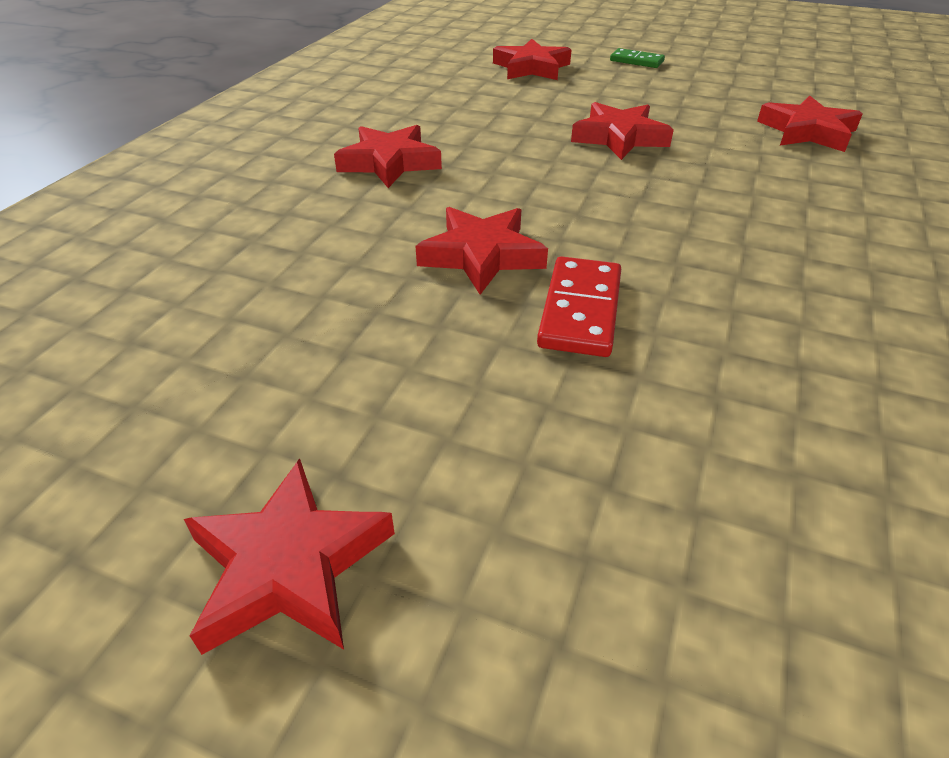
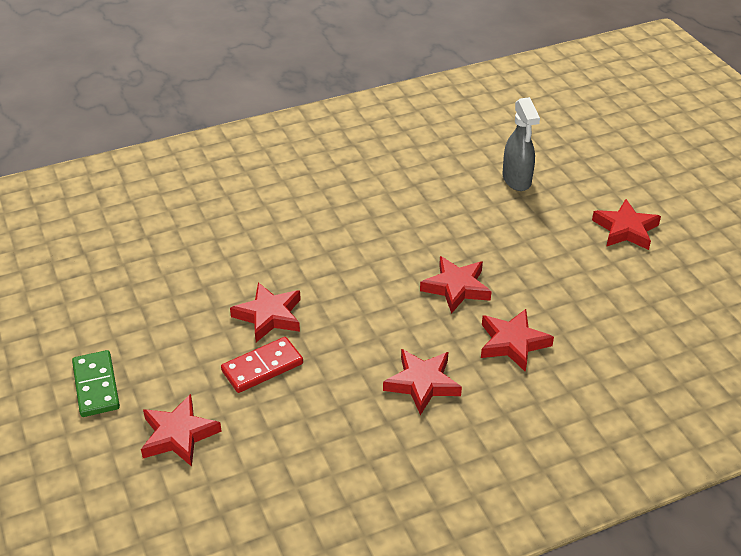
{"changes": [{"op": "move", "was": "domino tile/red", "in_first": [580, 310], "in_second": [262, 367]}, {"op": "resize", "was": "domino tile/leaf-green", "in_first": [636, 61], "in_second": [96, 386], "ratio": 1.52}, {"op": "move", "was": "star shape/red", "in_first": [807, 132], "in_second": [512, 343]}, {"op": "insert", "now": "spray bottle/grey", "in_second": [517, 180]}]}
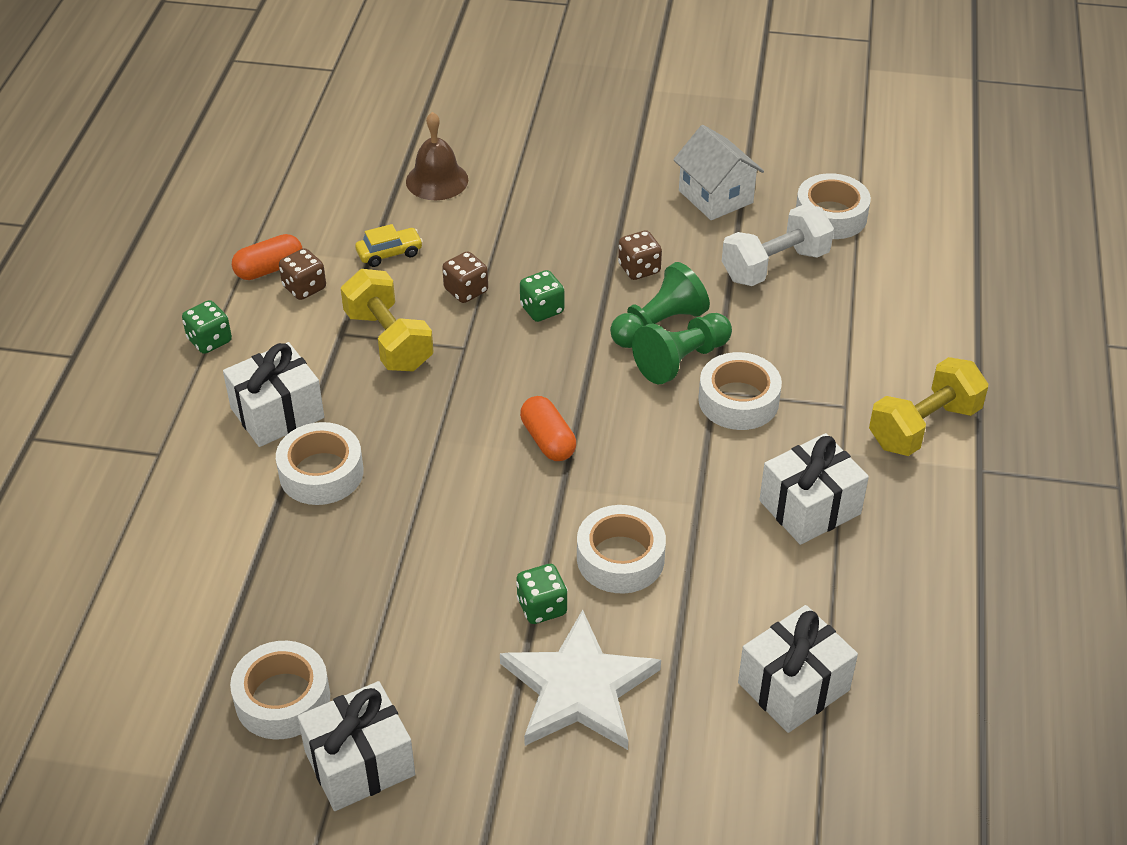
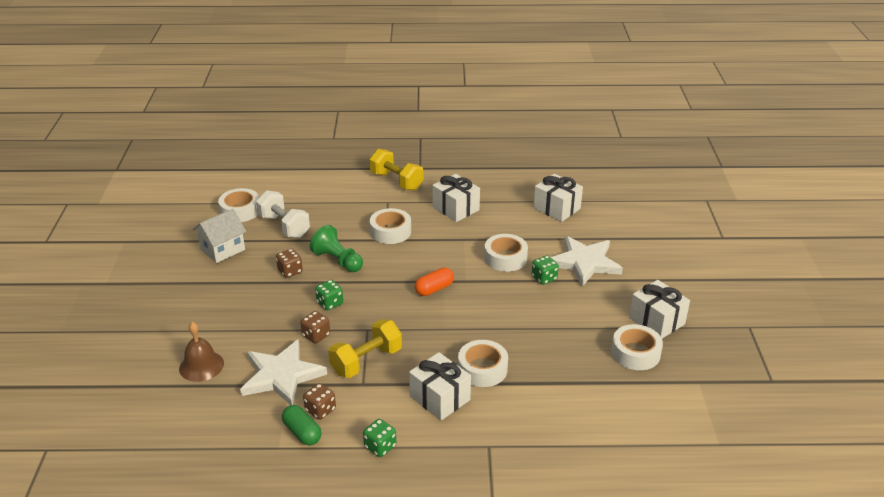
{"changes": [{"op": "recolor", "was": "pill shape/bright orange", "now": "pill shape/leaf-green", "in_first": [269, 269], "in_second": [302, 432]}, {"op": "replace", "was": "toy car/golden", "now": "star shape/pure white", "in_first": [389, 253], "in_second": [281, 375]}, {"op": "delete", "was": "pawn/leaf-green", "in_first": [681, 360]}]}
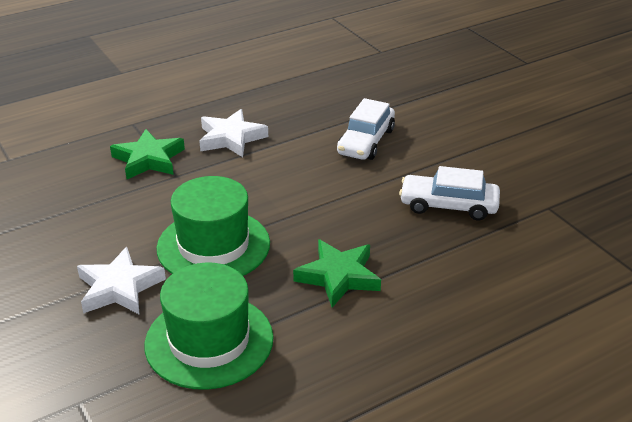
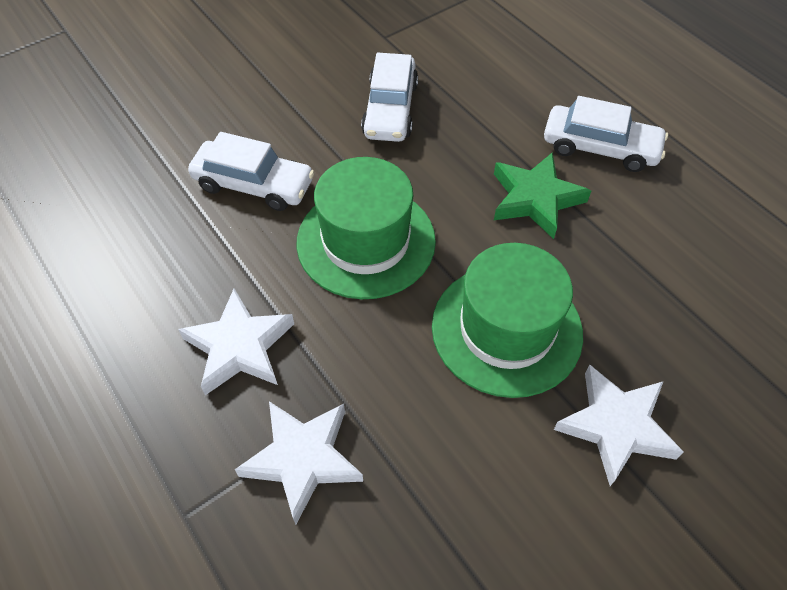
{"changes": [{"op": "recolor", "was": "star shape/leaf-green", "now": "star shape/pure white", "in_first": [149, 159], "in_second": [302, 459]}, {"op": "move", "was": "tall hat/leaf-green", "in_first": [209, 341], "in_second": [366, 241]}, {"op": "insert", "now": "toy car/pure white", "in_second": [600, 148]}]}
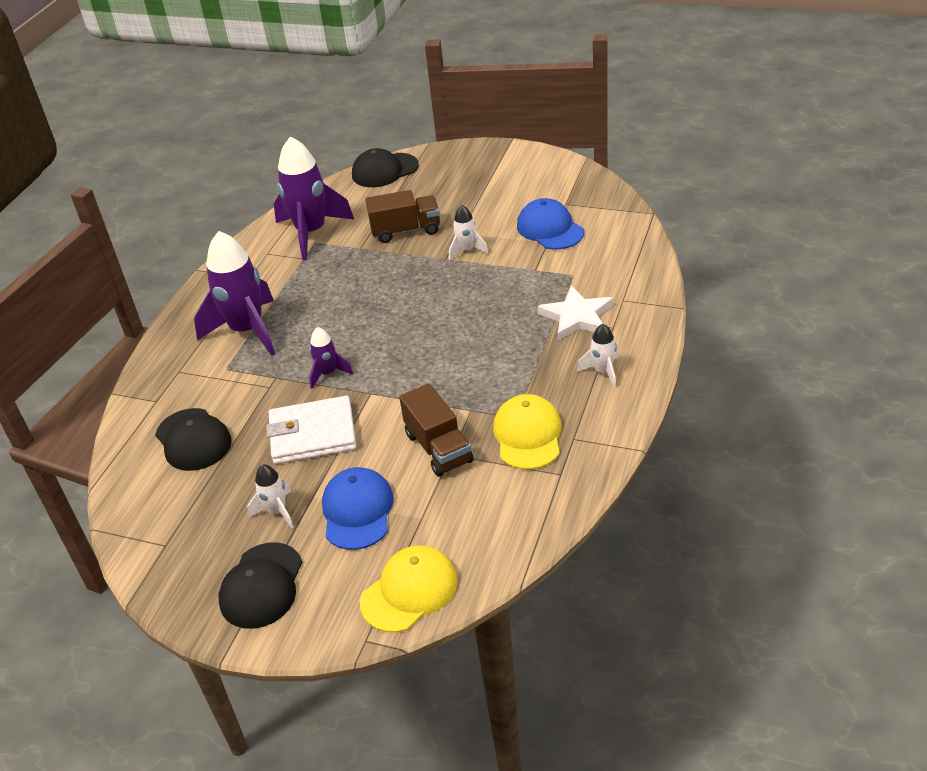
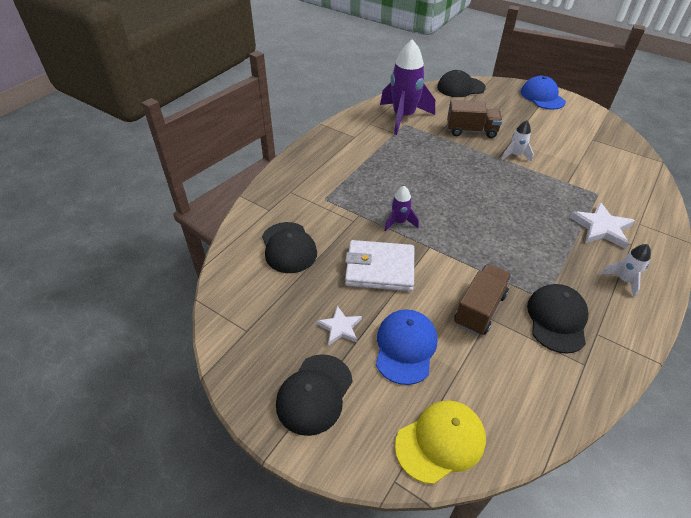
{"changes": [{"op": "delete", "was": "toy rocket/royal purple", "in_first": [247, 331]}, {"op": "replace", "was": "toy rocket/pure white", "now": "star shape/pure white", "in_first": [277, 511], "in_second": [340, 327]}, {"op": "rotate", "was": "toy truck/dark brown", "in_first": [438, 448], "in_second": [479, 309], "clockwise": -135}, {"op": "recolor", "was": "baseball cap/golden", "now": "baseball cap/jet-black", "in_first": [528, 435], "in_second": [557, 319]}, {"op": "move", "was": "baseball cap/cobalt", "in_first": [550, 229], "in_second": [542, 97]}]}
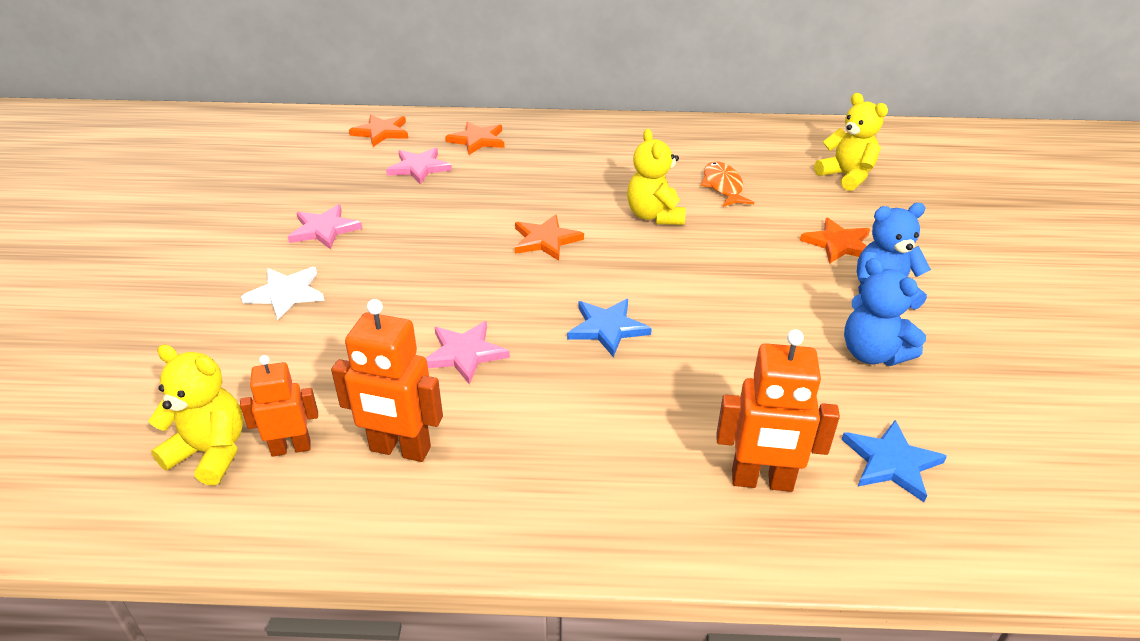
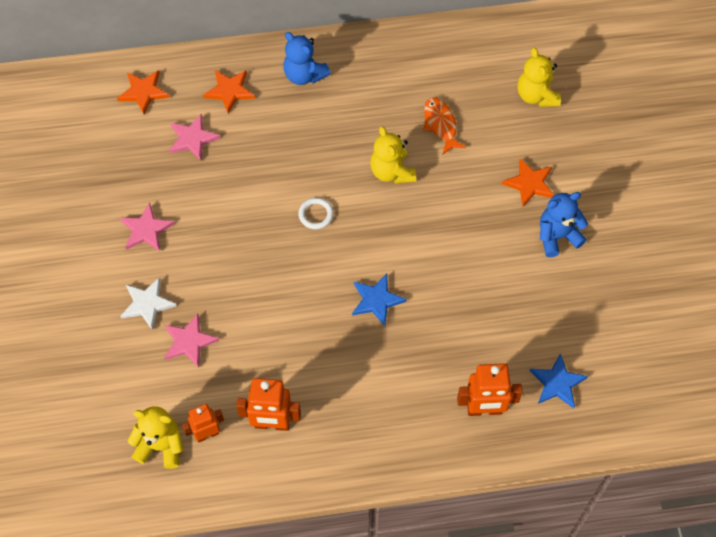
{"changes": [{"op": "move", "was": "star shape/rose-pink", "in_first": [464, 353], "in_second": [189, 341]}, {"op": "replace", "was": "star shape/bright orange", "now": "hoop/pure white", "in_first": [546, 240], "in_second": [316, 214]}, {"op": "rotate", "was": "teddy bear/golden", "in_first": [846, 176], "in_second": [536, 95], "clockwise": -150}, {"op": "move", "was": "teddy bear/cobalt", "in_first": [872, 354], "in_second": [304, 75]}]}
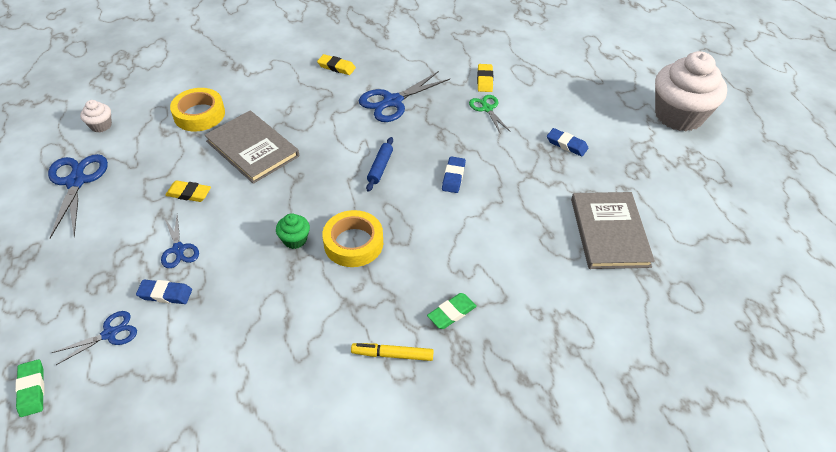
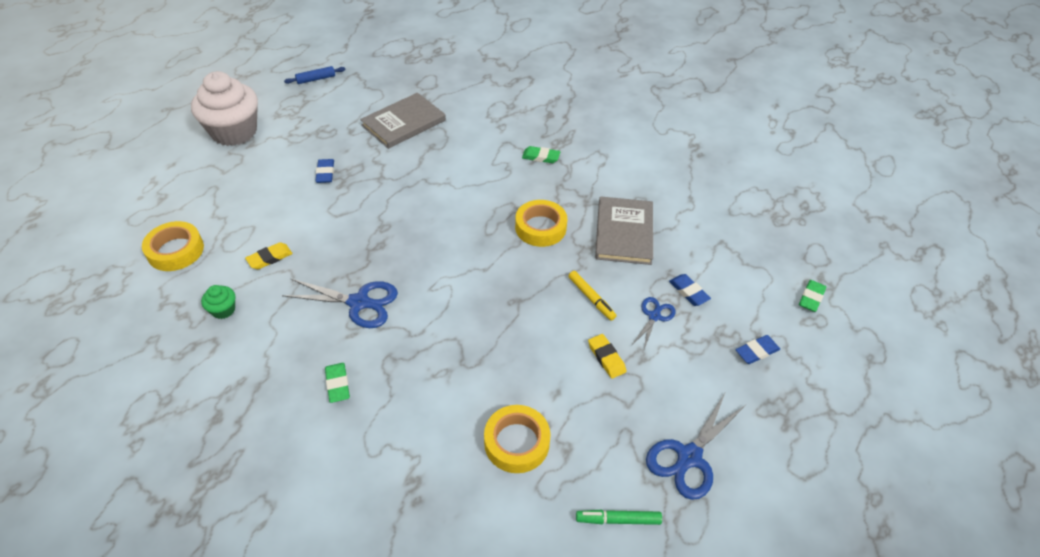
{"changes": [{"op": "delete", "was": "shears/cobalt", "in_first": [109, 334]}, {"op": "replace", "was": "muffin/pure white", "now": "marker/leaf-green", "in_first": [101, 125], "in_second": [618, 520]}, {"op": "move", "was": "hardback/grey", "in_first": [252, 149], "in_second": [624, 232]}, {"op": "move", "was": "muffin/leaf-green", "in_first": [295, 240], "in_second": [223, 310]}, {"op": "recolor", "was": "eraser/golden", "now": "eraser/leaf-green", "in_first": [336, 67], "in_second": [337, 384]}, {"op": "move", "was": "marker/golden", "in_first": [392, 355], "in_second": [591, 298]}, {"op": "move", "was": "pastry roller/cobalt", "in_first": [380, 167], "in_second": [316, 79]}, {"op": "move", "was": "eraser/cobalt", "in_first": [453, 177], "in_second": [756, 351]}, {"op": "delete", "was": "shears/leaf-green", "in_first": [487, 109]}, {"op": "insert", "now": "tape/golden", "in_second": [175, 251]}]}
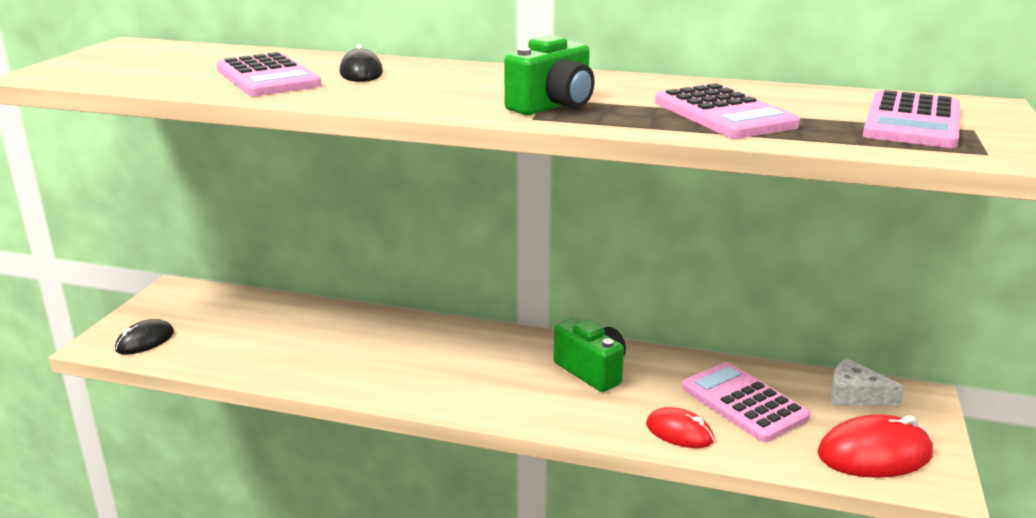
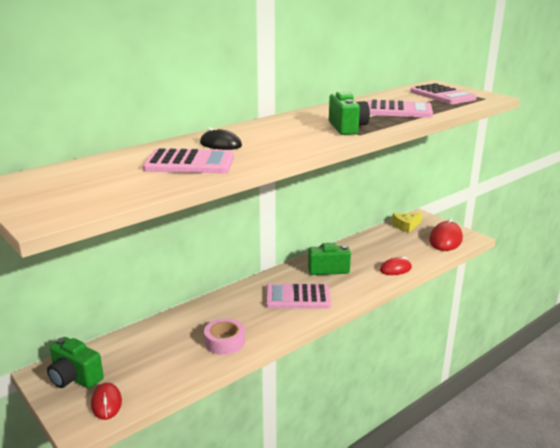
{"changes": [{"op": "recolor", "was": "mouse/jet-black", "now": "mouse/red", "in_first": [145, 341], "in_second": [106, 403]}, {"op": "move", "was": "pocket calculator/rose-pink", "in_first": [743, 402], "in_second": [297, 297]}, {"op": "recolor", "was": "piece of cheese/pure white", "now": "piece of cheese/golden", "in_first": [855, 394], "in_second": [406, 226]}, {"op": "insert", "now": "photo camera/leaf-green", "in_second": [75, 378]}, {"op": "insert", "now": "tape/rose-pink", "in_second": [224, 341]}]}
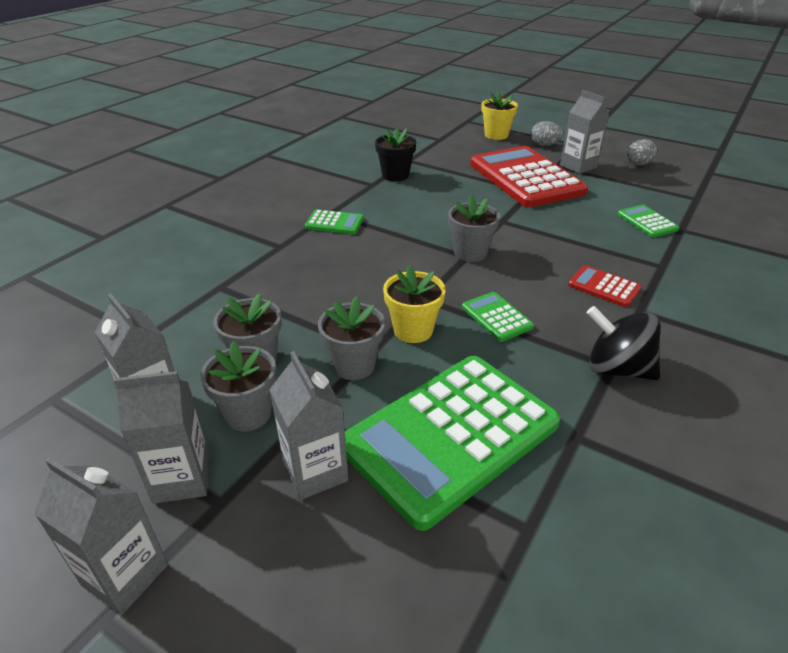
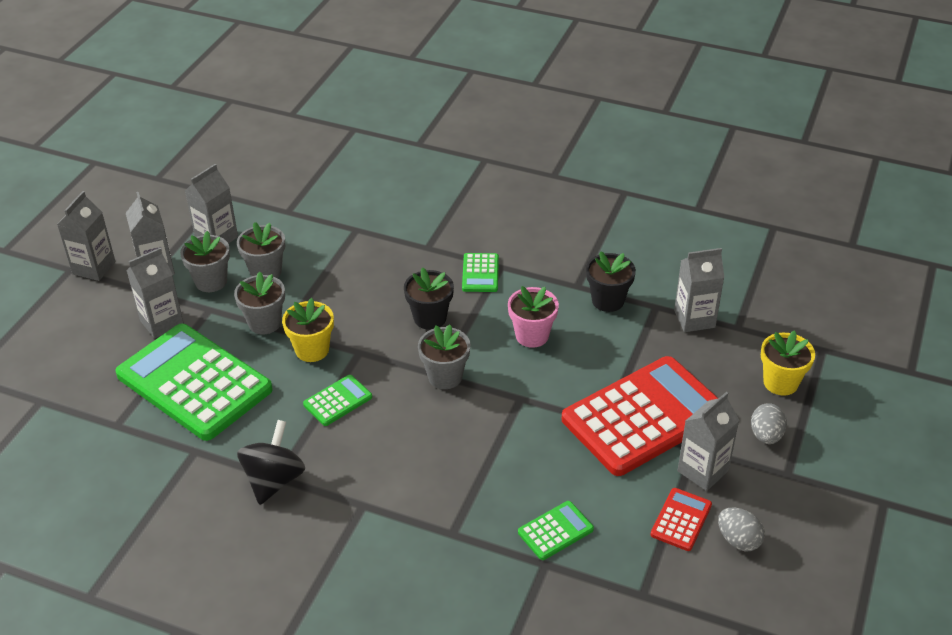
{"changes": [{"op": "move", "was": "pocket calculator/red", "in_first": [604, 287], "in_second": [681, 520]}, {"op": "insert", "now": "potted plant/jet-black", "in_second": [430, 318]}, {"op": "insert", "now": "potted plant/rose-pink", "in_second": [532, 335]}, {"op": "insert", "now": "carton/grey", "in_second": [694, 319]}]}
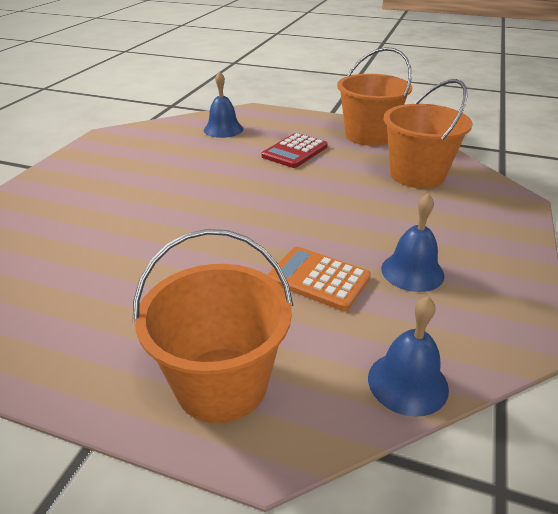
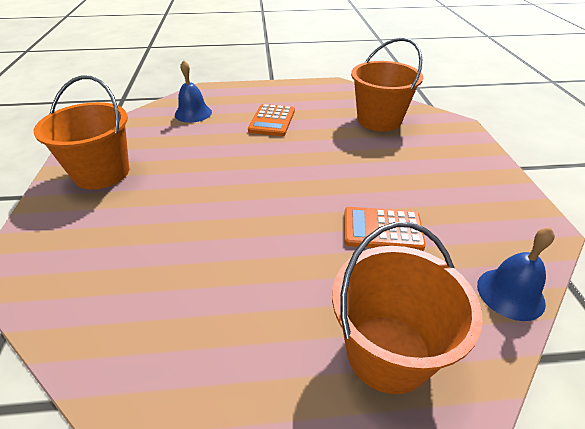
{"changes": [{"op": "recolor", "was": "pocket calculator/red", "now": "pocket calculator/bright orange", "in_first": [295, 151], "in_second": [272, 121]}, {"op": "move", "was": "bucket/bright orange", "in_first": [368, 135], "in_second": [101, 173]}, {"op": "delete", "was": "hand bell/cobalt", "in_first": [412, 271]}]}
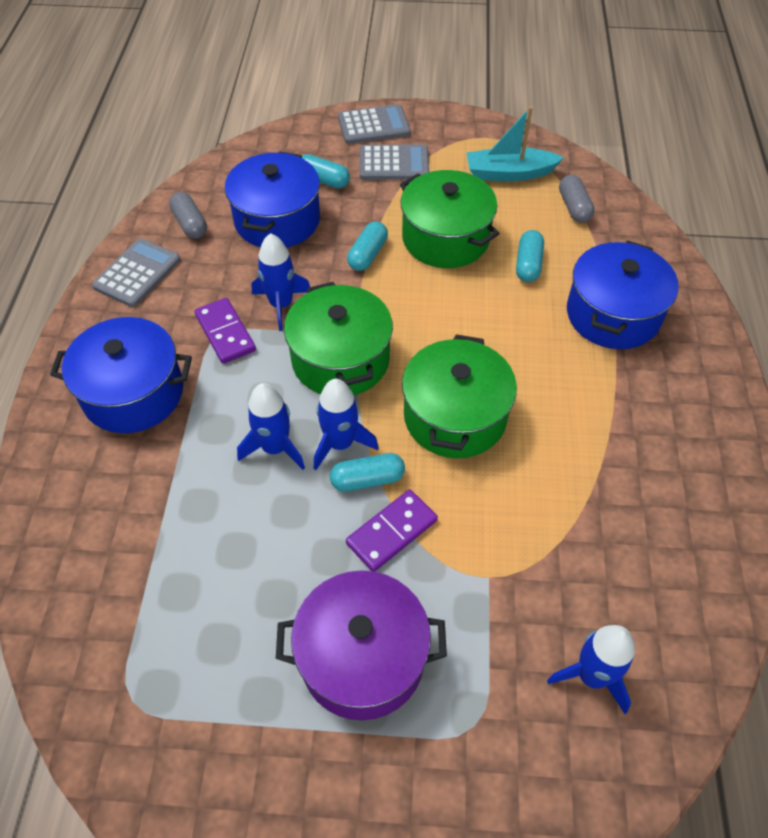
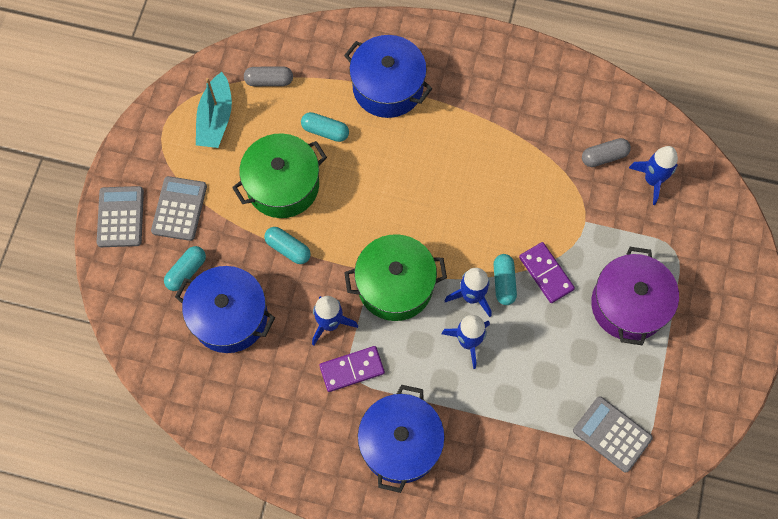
{"changes": [{"op": "move", "was": "pocket calculator/grey", "in_first": [137, 273], "in_second": [612, 434]}, {"op": "move", "was": "pill shape/grey", "in_first": [190, 224], "in_second": [604, 156]}, {"op": "delete", "was": "stockpot/leaf-green", "in_first": [455, 416]}]}
